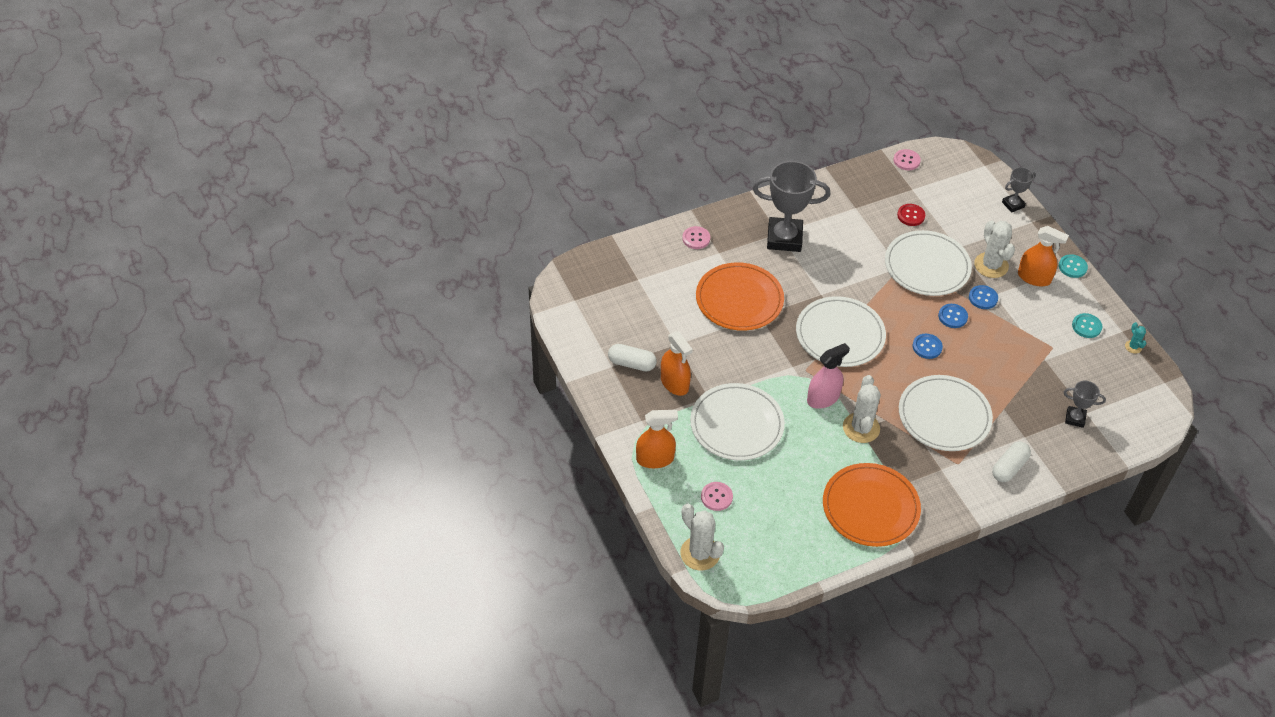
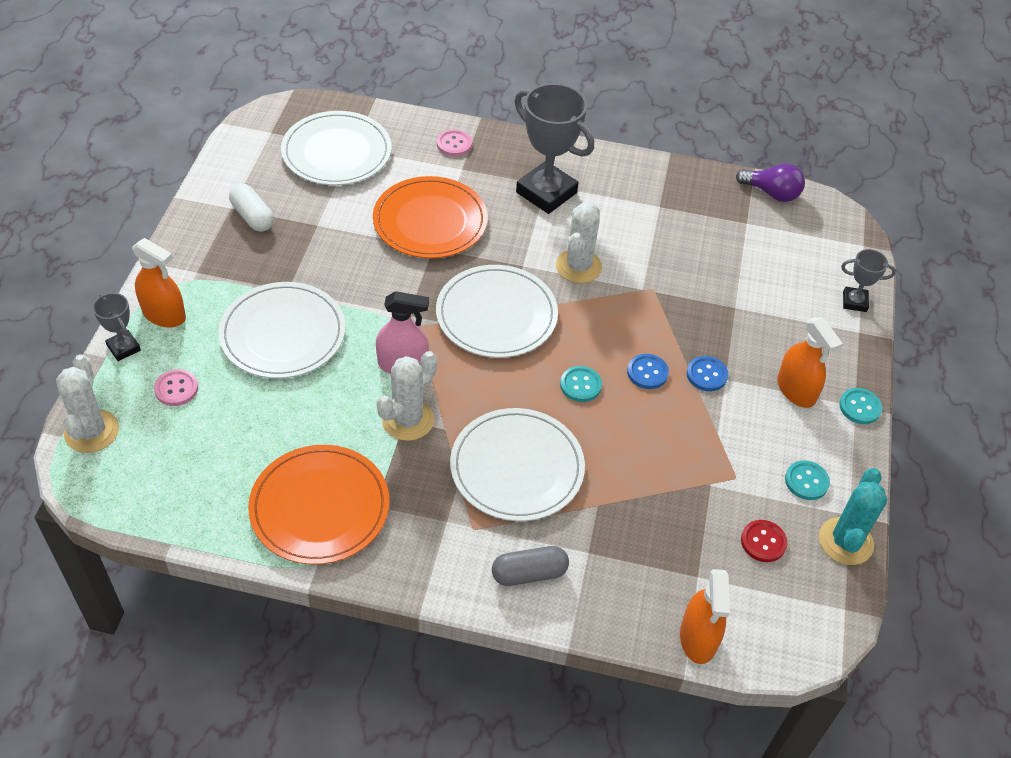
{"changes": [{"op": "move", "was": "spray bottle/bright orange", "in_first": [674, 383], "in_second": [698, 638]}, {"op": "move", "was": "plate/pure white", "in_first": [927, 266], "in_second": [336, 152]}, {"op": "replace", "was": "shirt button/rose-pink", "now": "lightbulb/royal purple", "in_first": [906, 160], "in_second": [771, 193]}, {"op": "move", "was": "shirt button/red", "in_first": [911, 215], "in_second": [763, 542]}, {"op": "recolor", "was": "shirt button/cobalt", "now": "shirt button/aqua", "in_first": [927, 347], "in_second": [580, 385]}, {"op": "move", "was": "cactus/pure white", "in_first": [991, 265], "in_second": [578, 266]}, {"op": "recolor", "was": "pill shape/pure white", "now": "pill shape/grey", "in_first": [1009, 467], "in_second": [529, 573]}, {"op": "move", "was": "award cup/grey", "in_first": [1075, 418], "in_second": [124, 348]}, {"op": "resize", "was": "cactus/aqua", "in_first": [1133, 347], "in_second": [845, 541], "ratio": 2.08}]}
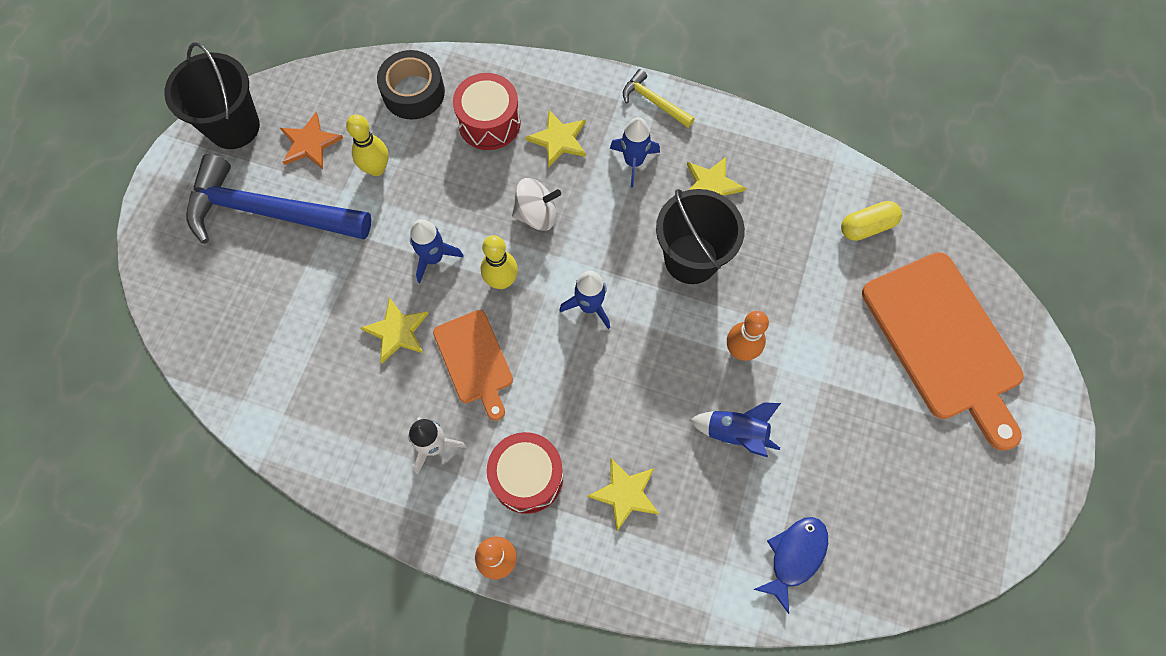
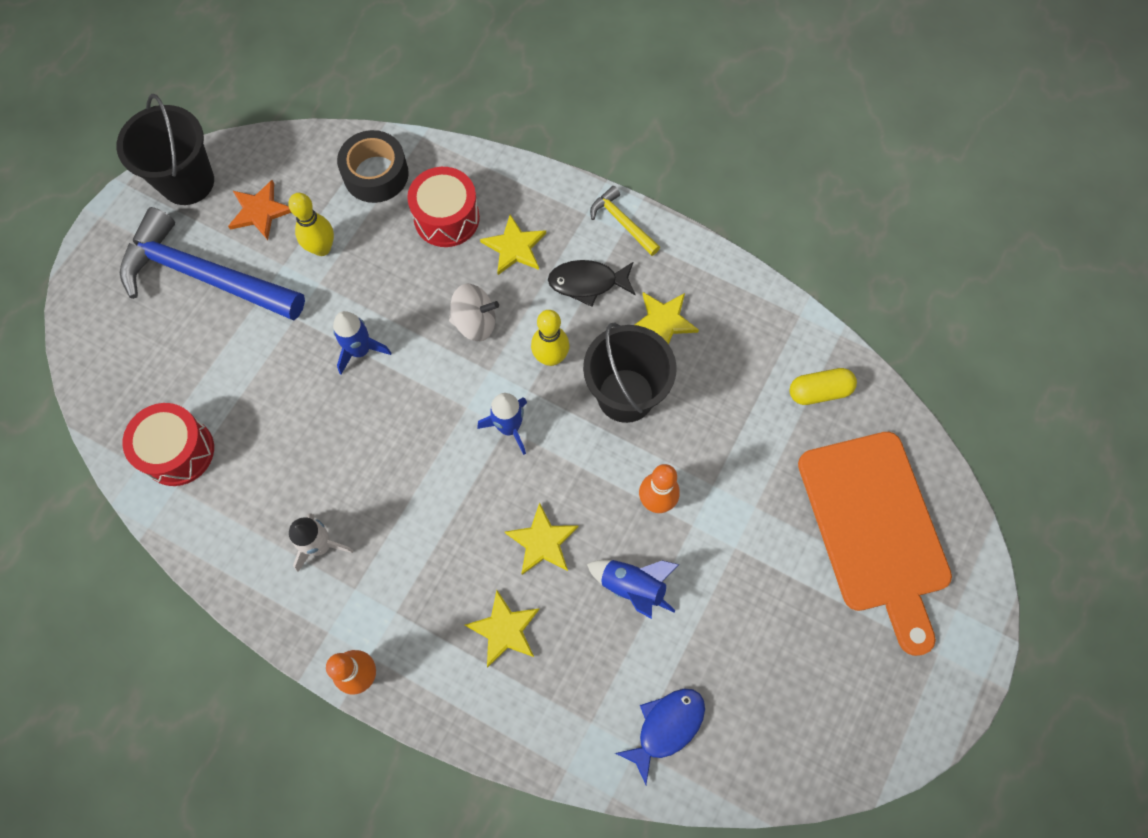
{"changes": [{"op": "move", "was": "star shape/golden", "in_first": [397, 331], "in_second": [542, 542]}, {"op": "delete", "was": "chopping board/bright orange", "in_first": [474, 360]}, {"op": "move", "was": "bowling pin/golden", "in_first": [501, 281], "in_second": [550, 357]}, {"op": "move", "was": "drum/red", "in_first": [527, 477], "in_second": [178, 451]}, {"op": "replace", "was": "toy rocket/cobalt", "now": "toy fish/jet-black", "in_first": [633, 162], "in_second": [587, 283]}]}
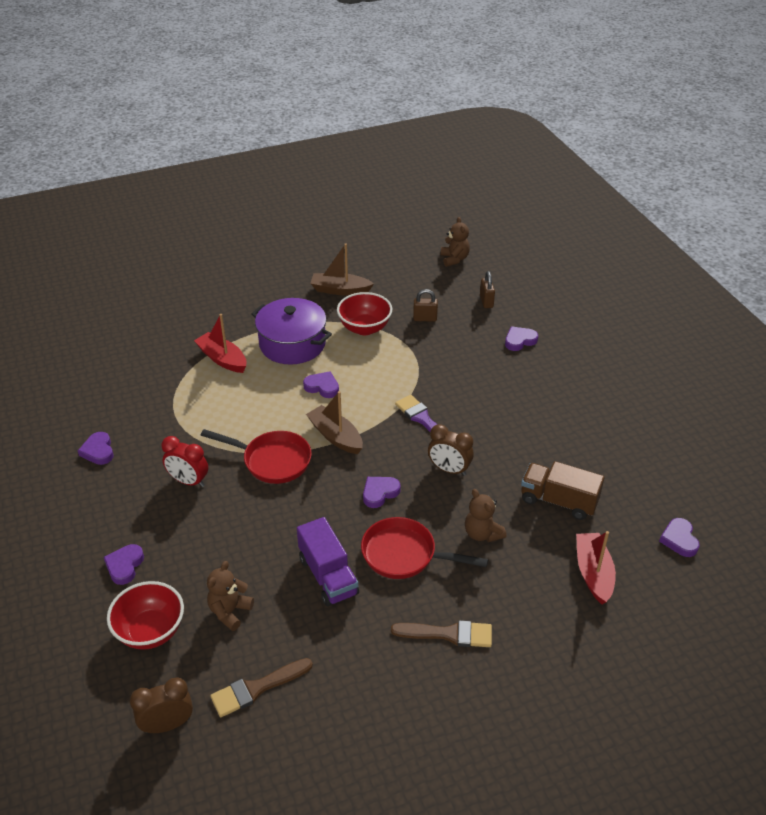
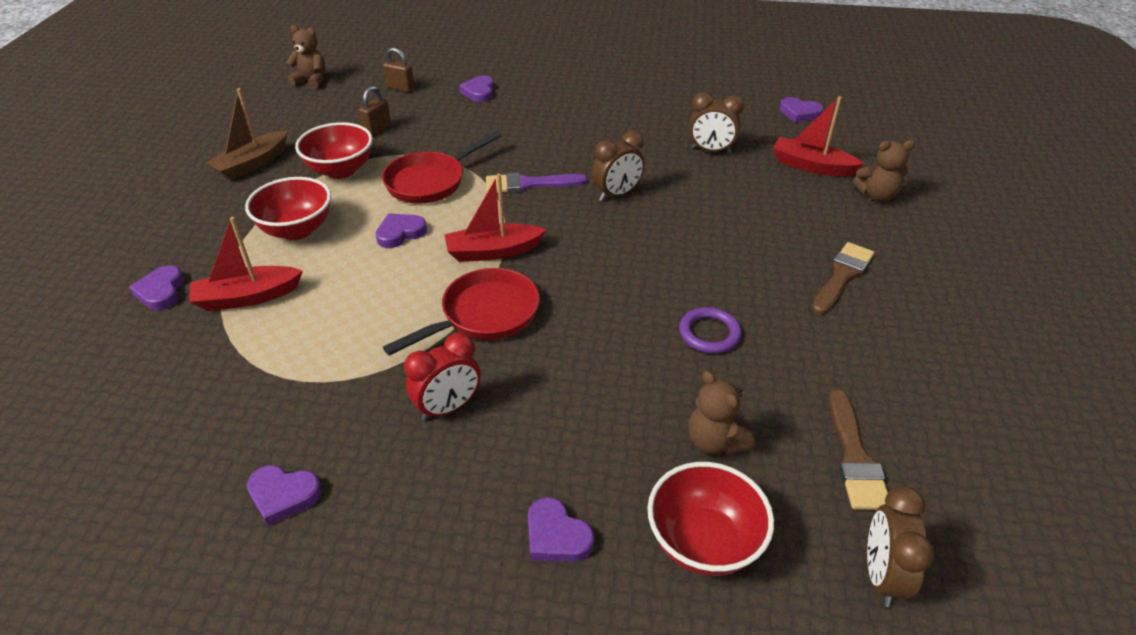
{"changes": [{"op": "replace", "was": "stockpot/royal purple", "now": "deep dish/red", "in_first": [292, 344], "in_second": [297, 230]}, {"op": "replace", "was": "toy truck/royal purple", "now": "hoop/royal purple", "in_first": [328, 576], "in_second": [709, 333]}, {"op": "recolor", "was": "boat/dark brown", "now": "boat/red", "in_first": [335, 436], "in_second": [493, 251]}, {"op": "move", "was": "pan/red", "in_first": [404, 555], "in_second": [430, 181]}, {"op": "move", "was": "heart/royal purple", "in_first": [379, 493], "in_second": [161, 291]}, {"op": "move", "was": "teddy bear/dark brown", "in_first": [482, 533], "in_second": [877, 195]}, {"op": "replace", "was": "toy truck/dark brown", "now": "clock/dark brown", "in_first": [558, 501], "in_second": [711, 151]}]}
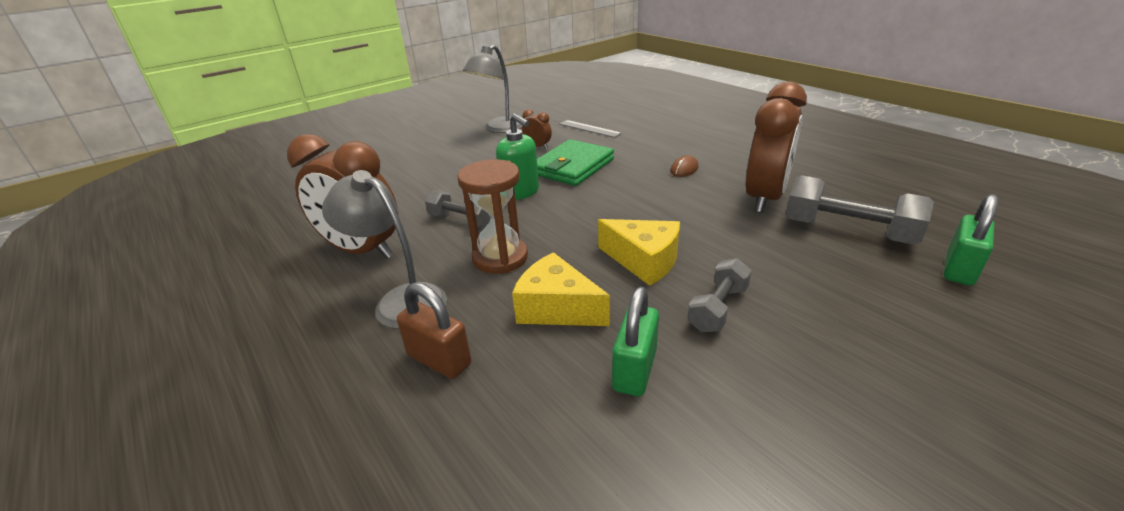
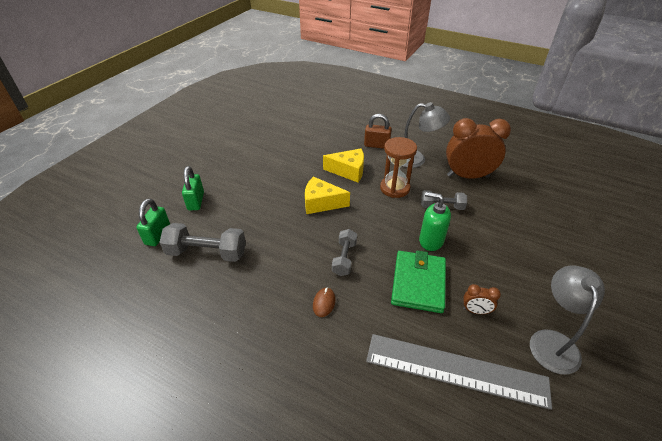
{"changes": [{"op": "resize", "was": "measuring stick/grey", "in_first": [589, 129], "in_second": [455, 369], "ratio": 2.11}, {"op": "move", "was": "small lock/leaf-green", "in_first": [634, 370], "in_second": [196, 201]}, {"op": "move", "was": "hand weight/grey", "in_first": [718, 308], "in_second": [344, 258]}, {"op": "delete", "was": "clock/dark brown", "in_first": [764, 198]}]}
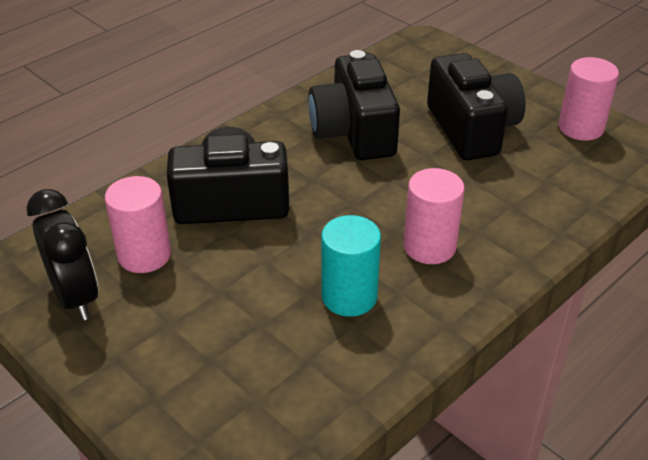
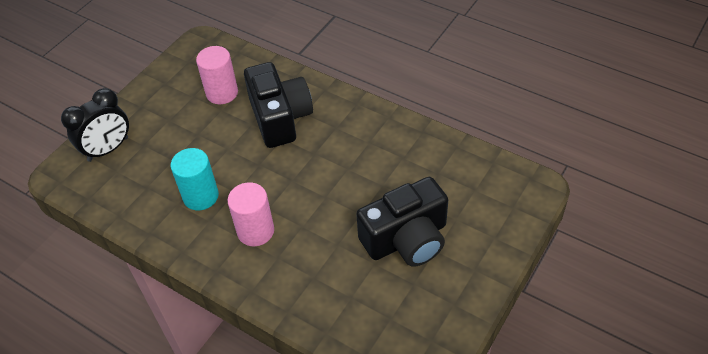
{"changes": [{"op": "move", "was": "clock/jet-black", "in_first": [76, 297], "in_second": [108, 149]}, {"op": "delete", "was": "photo camera/jet-black", "in_first": [354, 132]}, {"op": "delete", "was": "solid cylinder/rose-pink", "in_first": [580, 128]}]}
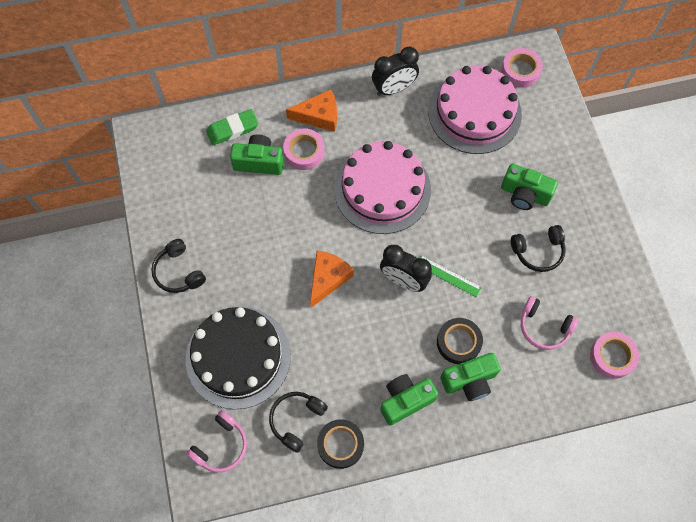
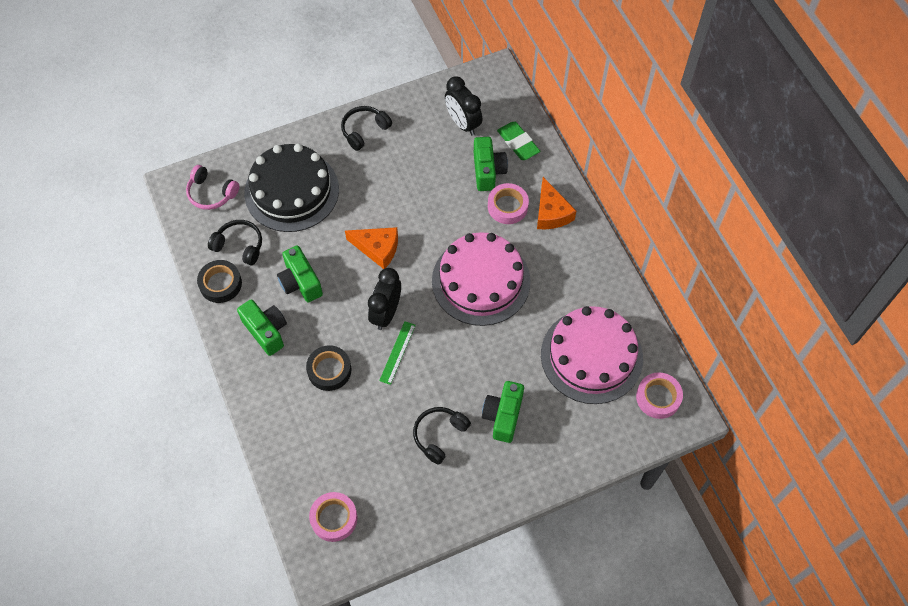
{"changes": [{"op": "move", "was": "clock/jet-black", "in_first": [394, 88], "in_second": [463, 123]}, {"op": "move", "was": "photo camera/leaf-green", "in_first": [469, 381], "in_second": [300, 282]}, {"op": "rotate", "was": "over-ear headphones/jet-black", "in_first": [538, 251], "in_second": [439, 435], "clockwise": 60}, {"op": "delete", "was": "over-ear headphones/rose-pink", "in_first": [544, 327]}]}
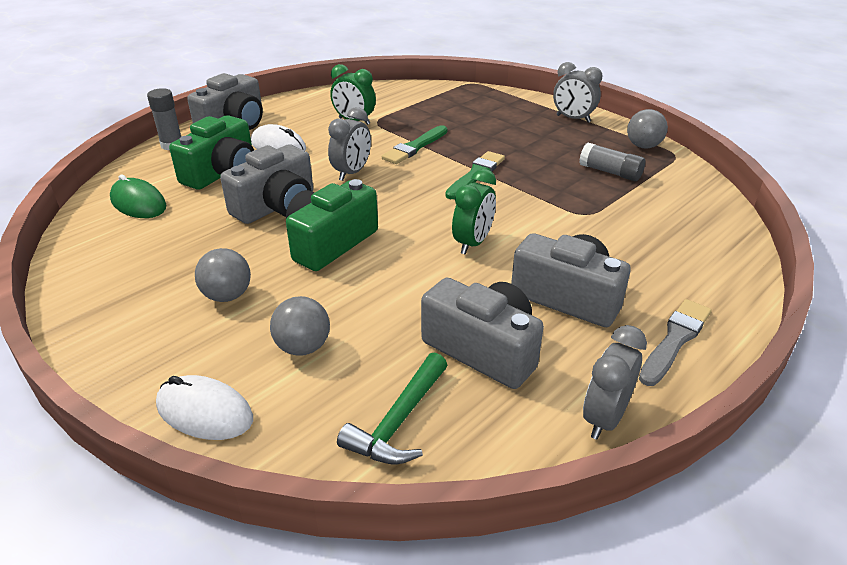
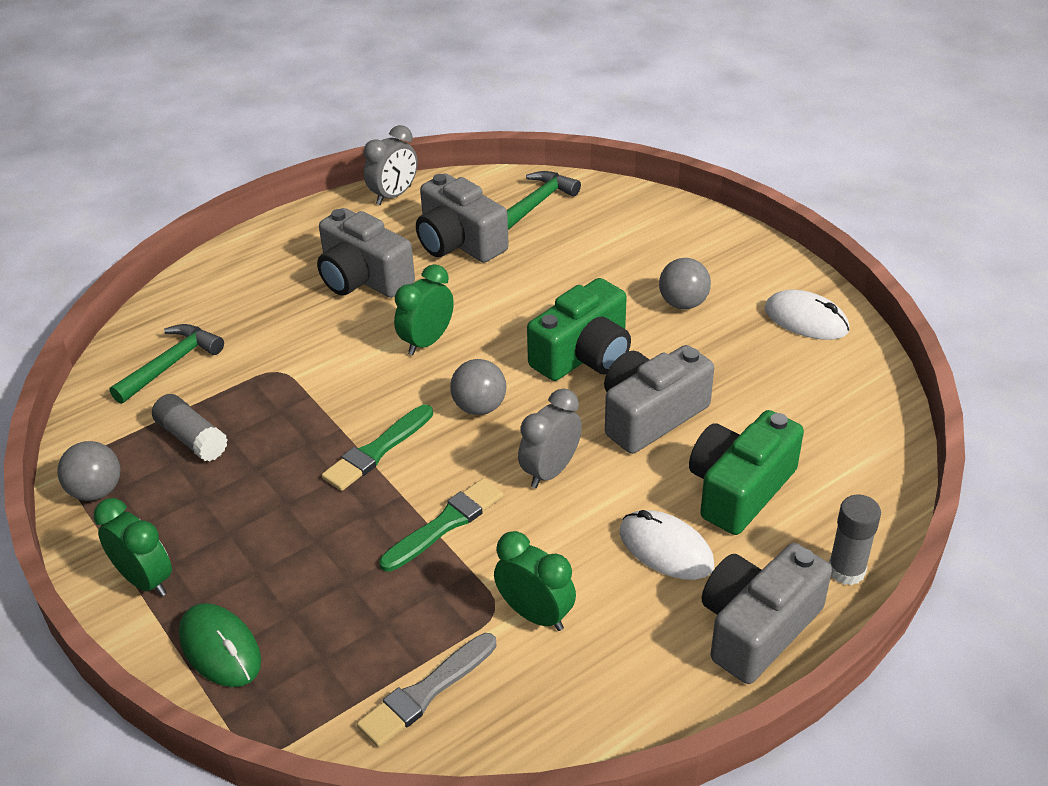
{"changes": [{"op": "move", "was": "mouse/leaf-green", "in_first": [138, 203], "in_second": [220, 648]}, {"op": "move", "was": "mouse/pure white", "in_first": [205, 412], "in_second": [806, 320]}, {"op": "move", "was": "sphere/grey", "in_first": [303, 347], "in_second": [479, 407]}, {"op": "recolor", "was": "clock/grey", "now": "clock/leaf-green", "in_first": [573, 119], "in_second": [145, 580]}, {"op": "move", "was": "paint brush/grey", "in_first": [675, 340], "in_second": [426, 692]}, {"op": "insert", "now": "carpenter's hammer/leaf-green", "in_second": [171, 364]}]}
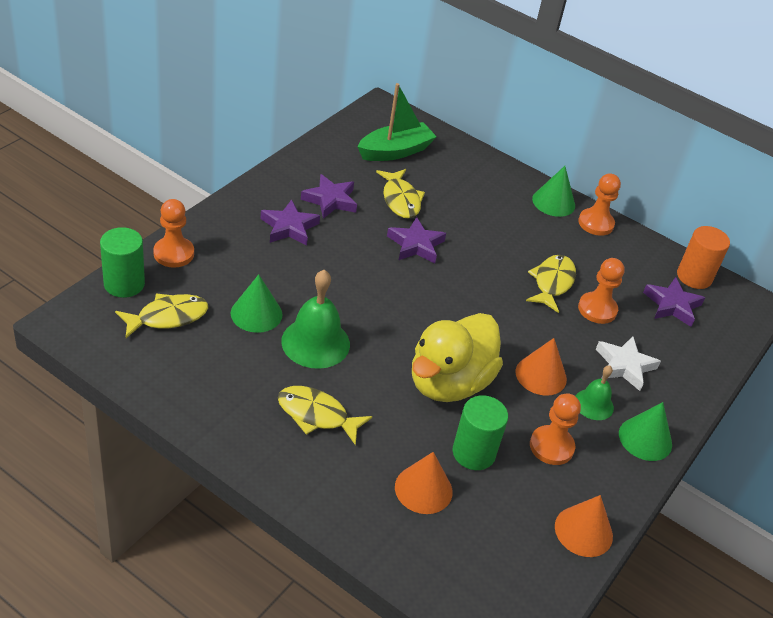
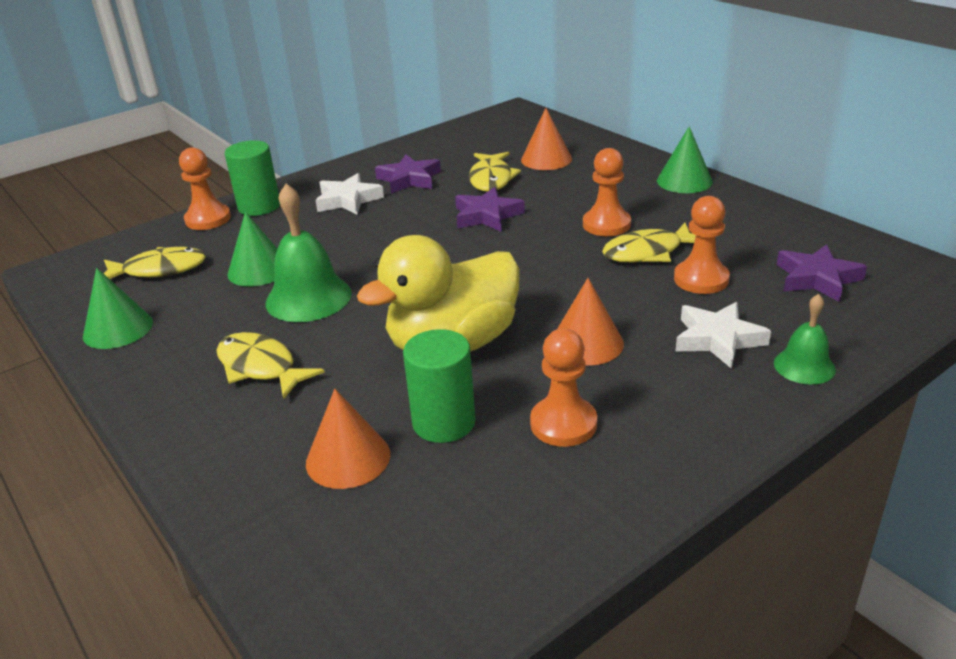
{"changes": [{"op": "move", "was": "solid cylinder/leaf-green", "in_first": [124, 284], "in_second": [259, 206]}, {"op": "recolor", "was": "star shape/royal purple", "now": "star shape/pure white", "in_first": [289, 227], "in_second": [348, 200]}, {"op": "delete", "was": "boat/leaf-green", "in_first": [395, 151]}, {"op": "rotate", "was": "toy fish/golden", "in_first": [552, 283], "in_second": [648, 252], "clockwise": -150}, {"op": "move", "was": "solid cone/bright orange", "in_first": [583, 531], "in_second": [546, 159]}, {"op": "move", "was": "hand bell/leaf-green", "in_first": [593, 404], "in_second": [804, 366]}, {"op": "move", "was": "pawn/bright orange", "in_first": [596, 223], "in_second": [606, 224]}, {"op": "move", "was": "solid cone/leaf-green", "in_first": [645, 439], "in_second": [118, 329]}, {"op": "delete", "was": "solid cylinder/bright orange", "in_first": [694, 277]}]}
